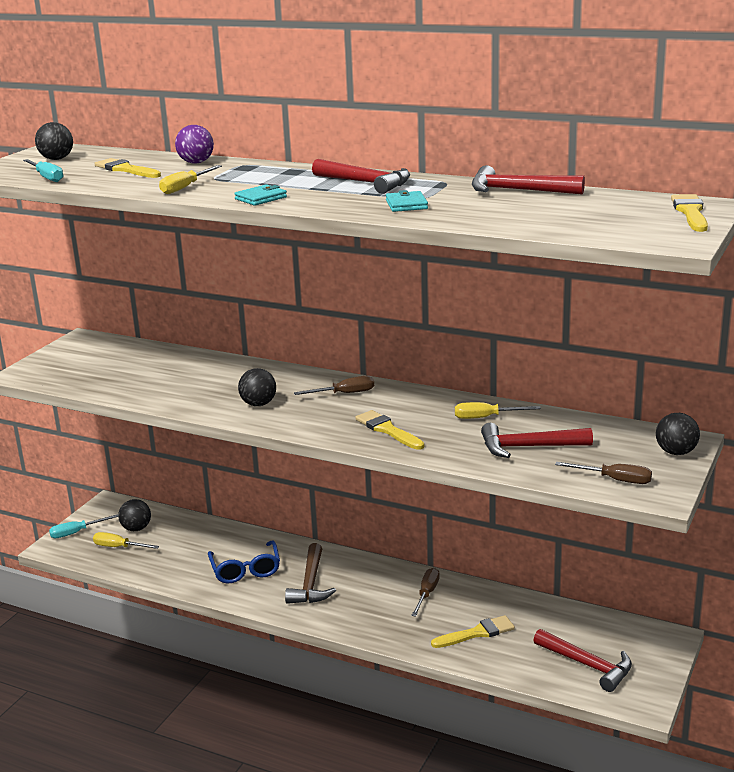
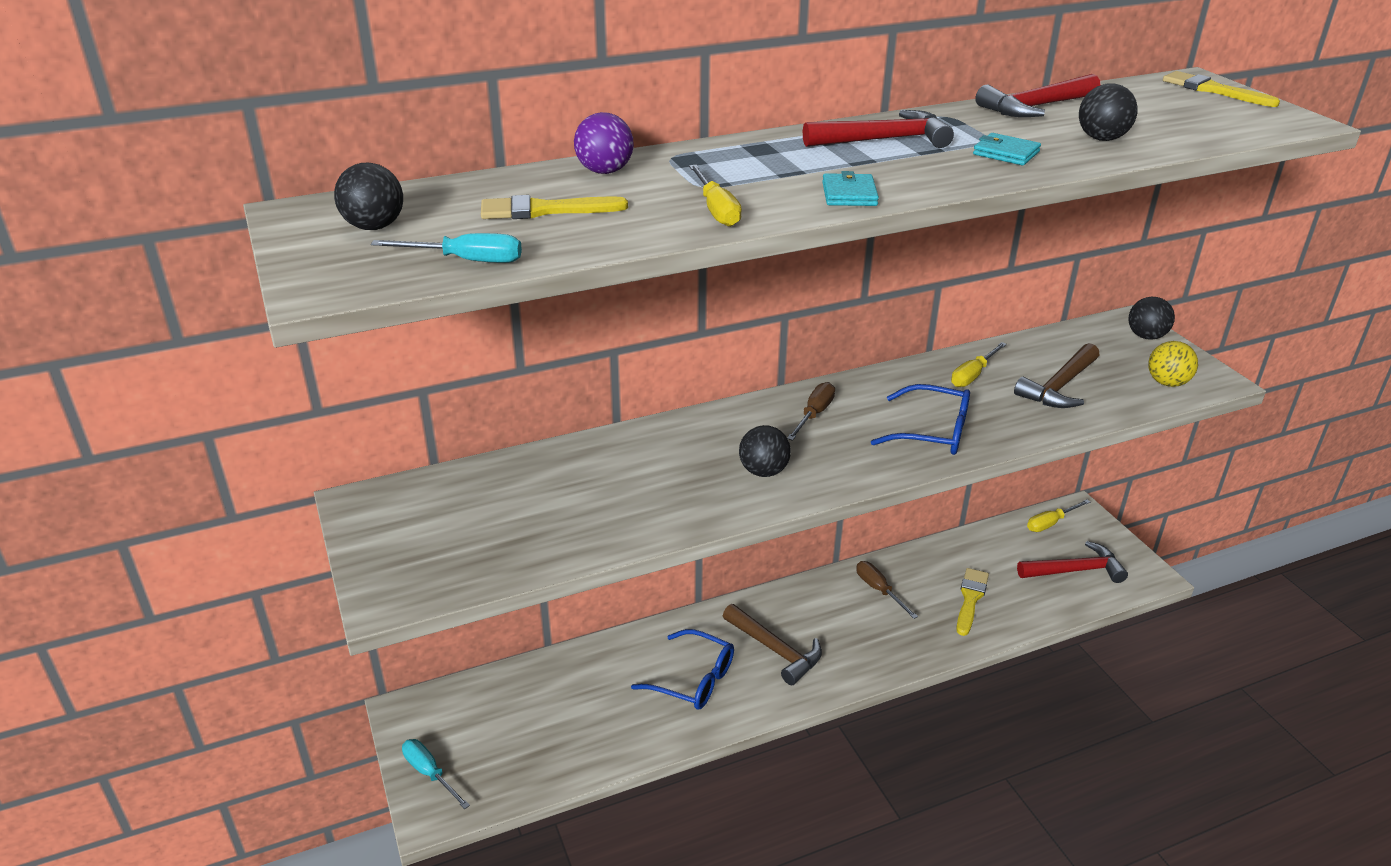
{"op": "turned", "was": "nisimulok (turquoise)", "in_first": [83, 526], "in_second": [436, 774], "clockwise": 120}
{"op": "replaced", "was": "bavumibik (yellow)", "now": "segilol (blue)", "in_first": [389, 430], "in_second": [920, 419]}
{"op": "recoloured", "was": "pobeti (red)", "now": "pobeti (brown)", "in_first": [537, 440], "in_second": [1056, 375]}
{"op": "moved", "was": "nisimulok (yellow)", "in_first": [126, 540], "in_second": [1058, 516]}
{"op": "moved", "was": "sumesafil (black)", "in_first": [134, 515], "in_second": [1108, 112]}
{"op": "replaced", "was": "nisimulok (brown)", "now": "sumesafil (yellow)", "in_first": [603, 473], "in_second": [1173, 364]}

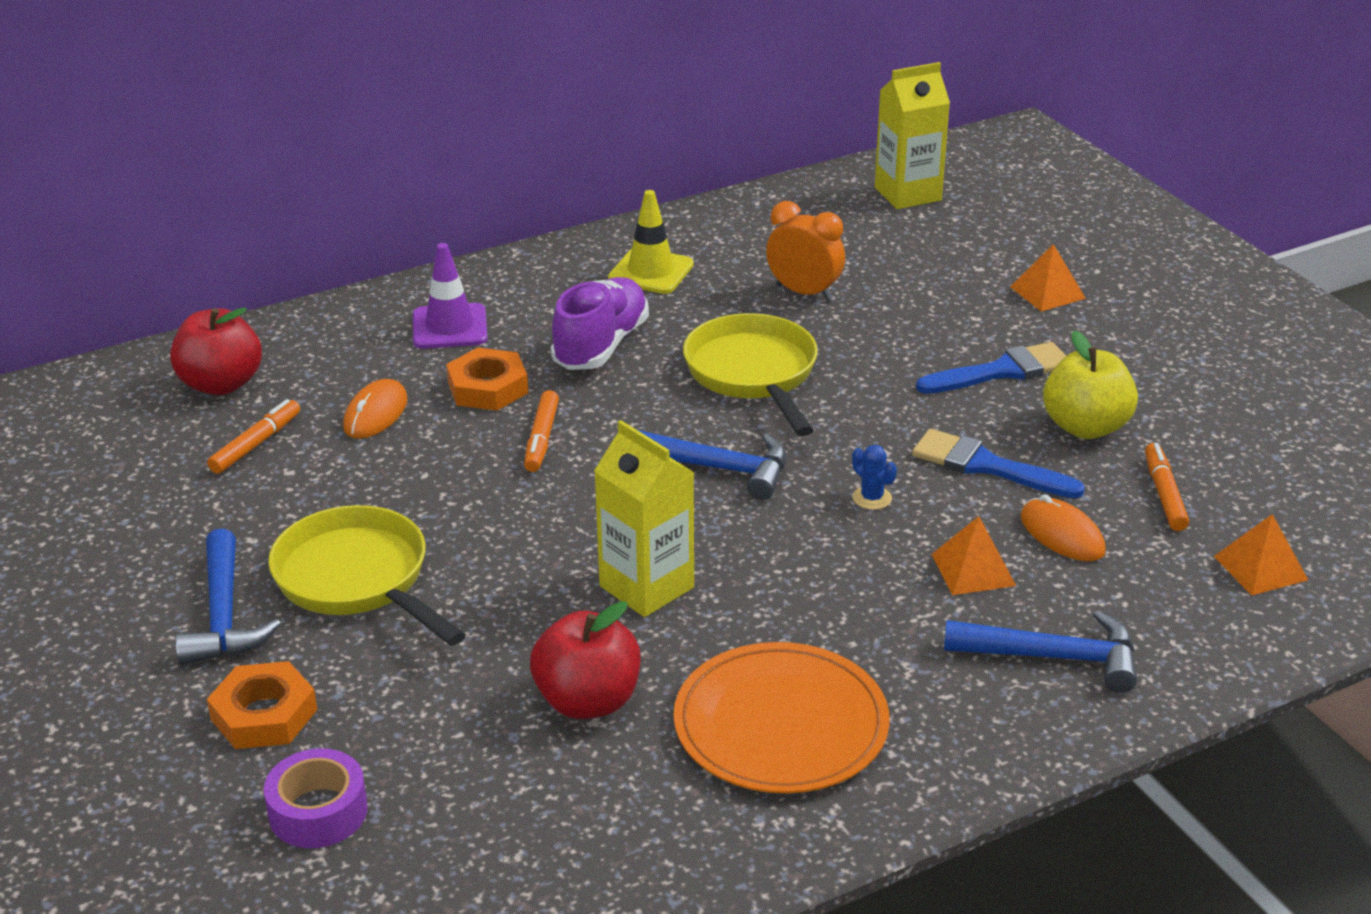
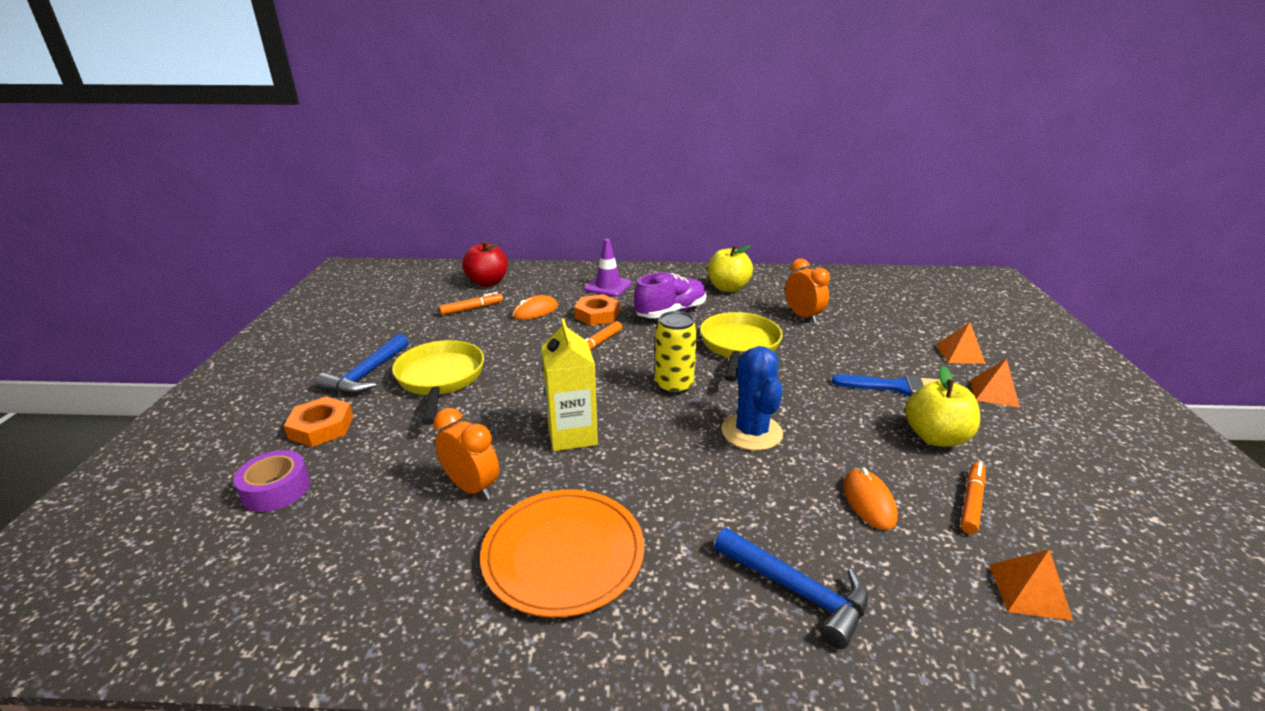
{"op": "replaced", "was": "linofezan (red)", "now": "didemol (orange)", "in_first": [585, 660], "in_second": [466, 454]}
{"op": "replaced", "was": "pobeti (blue)", "now": "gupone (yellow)", "in_first": [712, 465], "in_second": [676, 353]}
{"op": "replaced", "was": "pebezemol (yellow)", "now": "linofezan (yellow)", "in_first": [651, 242], "in_second": [730, 268]}
{"op": "resized", "was": "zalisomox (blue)", "in_first": [874, 477], "in_second": [752, 398], "ratio": 2.23}
{"op": "moved", "was": "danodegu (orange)", "in_first": [973, 555], "in_second": [995, 383]}
{"op": "removed", "was": "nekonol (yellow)", "in_first": [912, 135]}
{"op": "removed", "was": "bavumibik (blue)", "in_first": [998, 463]}

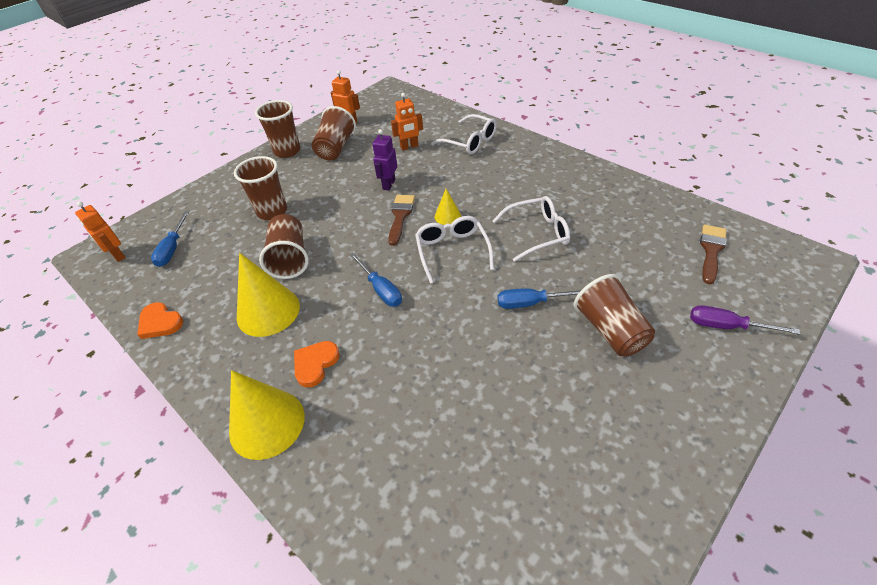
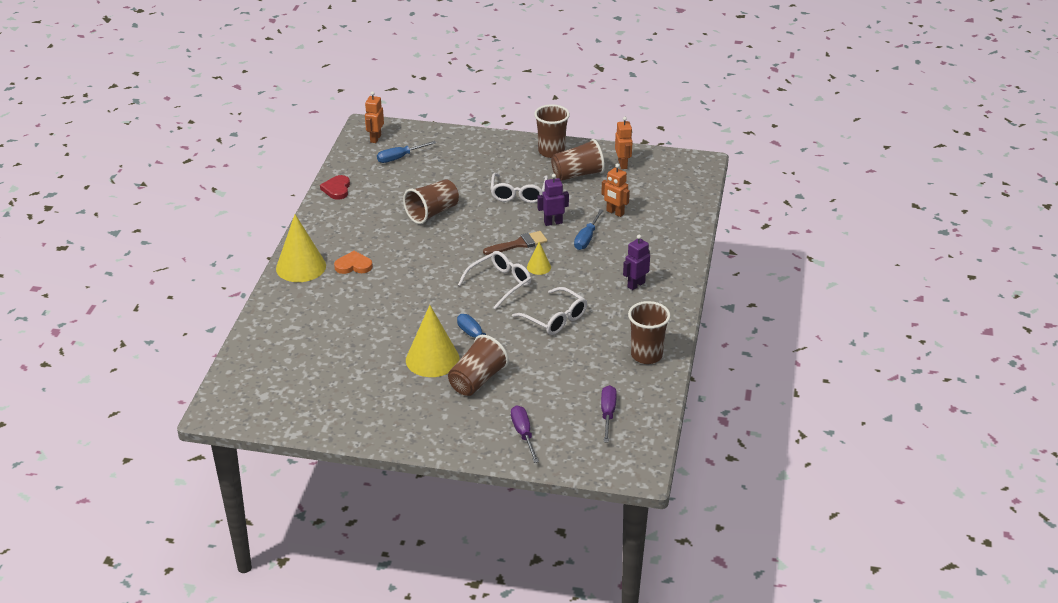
{"op": "recoloured", "was": "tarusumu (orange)", "now": "tarusumu (red)", "in_first": [160, 320], "in_second": [335, 187]}
{"op": "moved", "was": "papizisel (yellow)", "in_first": [268, 295], "in_second": [432, 341]}
{"op": "moved", "was": "segilol (white)", "in_first": [464, 134], "in_second": [519, 188]}
{"op": "moved", "was": "nisimulok (blue)", "in_first": [376, 280], "in_second": [589, 229]}
{"op": "replaced", "was": "bavumibik (brown)", "now": "nisimulok (purple)", "in_first": [713, 254], "in_second": [609, 414]}
{"op": "added", "now": "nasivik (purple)", "in_second": [636, 262]}
{"op": "moved", "was": "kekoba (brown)", "in_first": [260, 188], "in_second": [649, 332]}

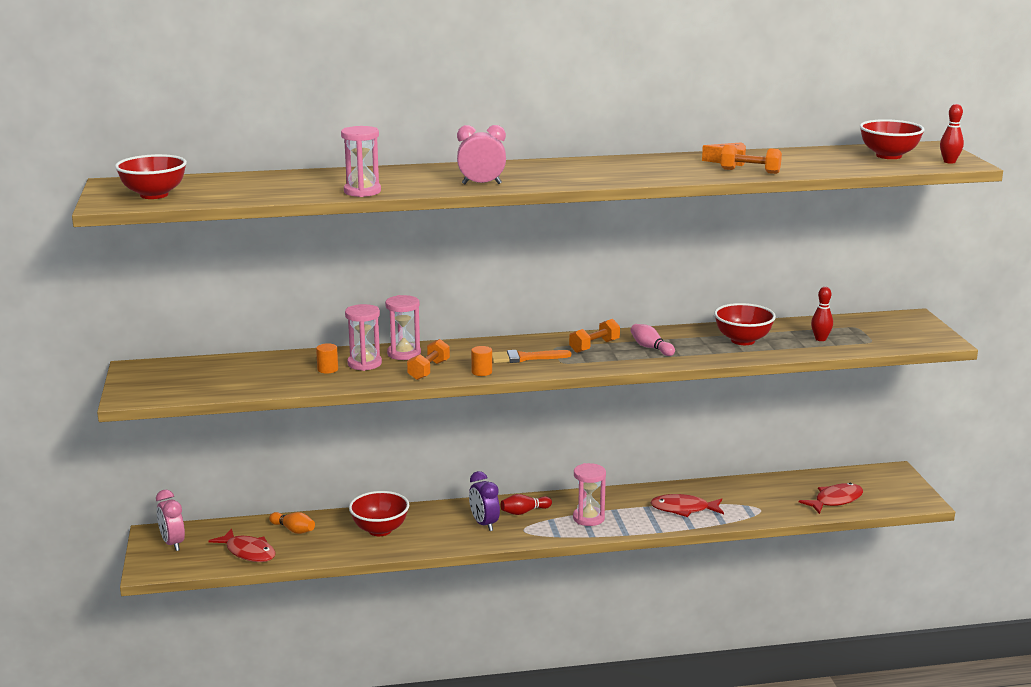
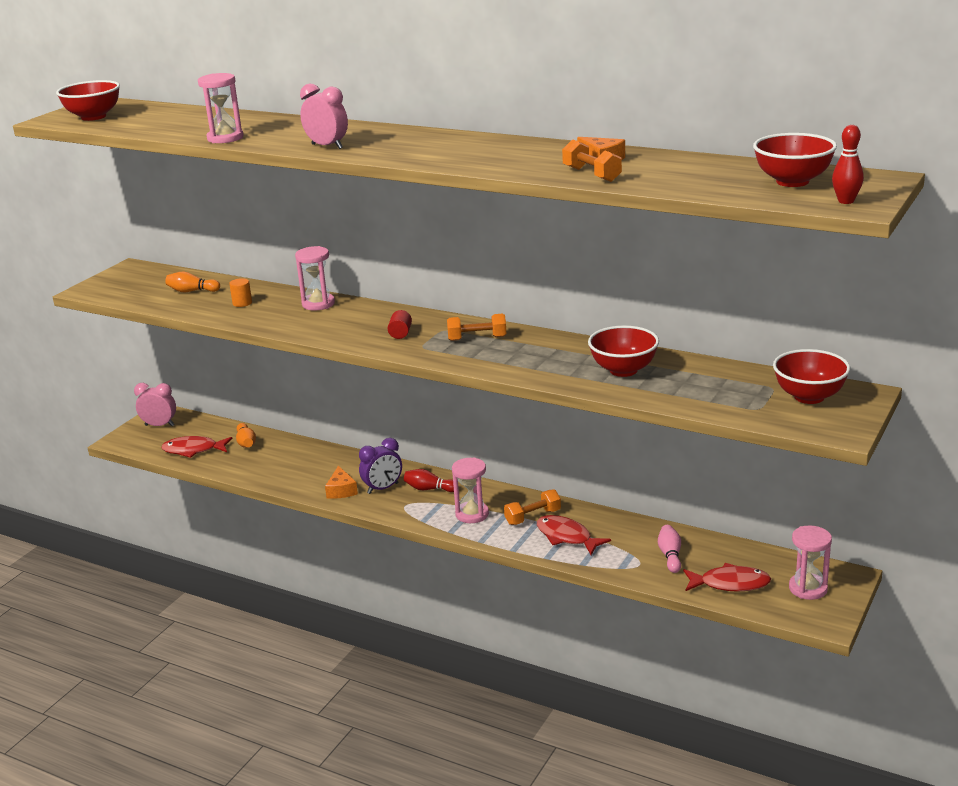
{"op": "turned", "was": "didemol (pink)", "in_first": [170, 520], "in_second": [155, 404], "clockwise": 90}
{"op": "turned", "was": "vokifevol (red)", "in_first": [242, 545], "in_second": [197, 447], "clockwise": 105}
{"op": "added", "now": "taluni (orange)", "in_second": [192, 282]}
{"op": "added", "now": "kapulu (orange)", "in_second": [341, 482]}
{"op": "turned", "was": "didemol (purple)", "in_first": [484, 501], "in_second": [380, 466], "clockwise": -135}
{"op": "replaced", "was": "bavumibik (orange)", "now": "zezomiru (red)", "in_first": [531, 356], "in_second": [400, 324]}
{"op": "moved", "was": "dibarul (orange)", "in_first": [428, 359], "in_second": [532, 507]}
{"op": "moved", "was": "taluni (pink)", "in_first": [652, 340], "in_second": [669, 549]}
{"op": "moved", "was": "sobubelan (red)", "in_first": [379, 513], "in_second": [811, 376]}
{"op": "moved", "was": "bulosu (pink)", "in_first": [363, 337], "in_second": [810, 562]}
{"op": "removed", "was": "zezomiru (orange)", "in_first": [481, 361]}
{"op": "removed", "was": "taluni (red)", "in_first": [822, 314]}

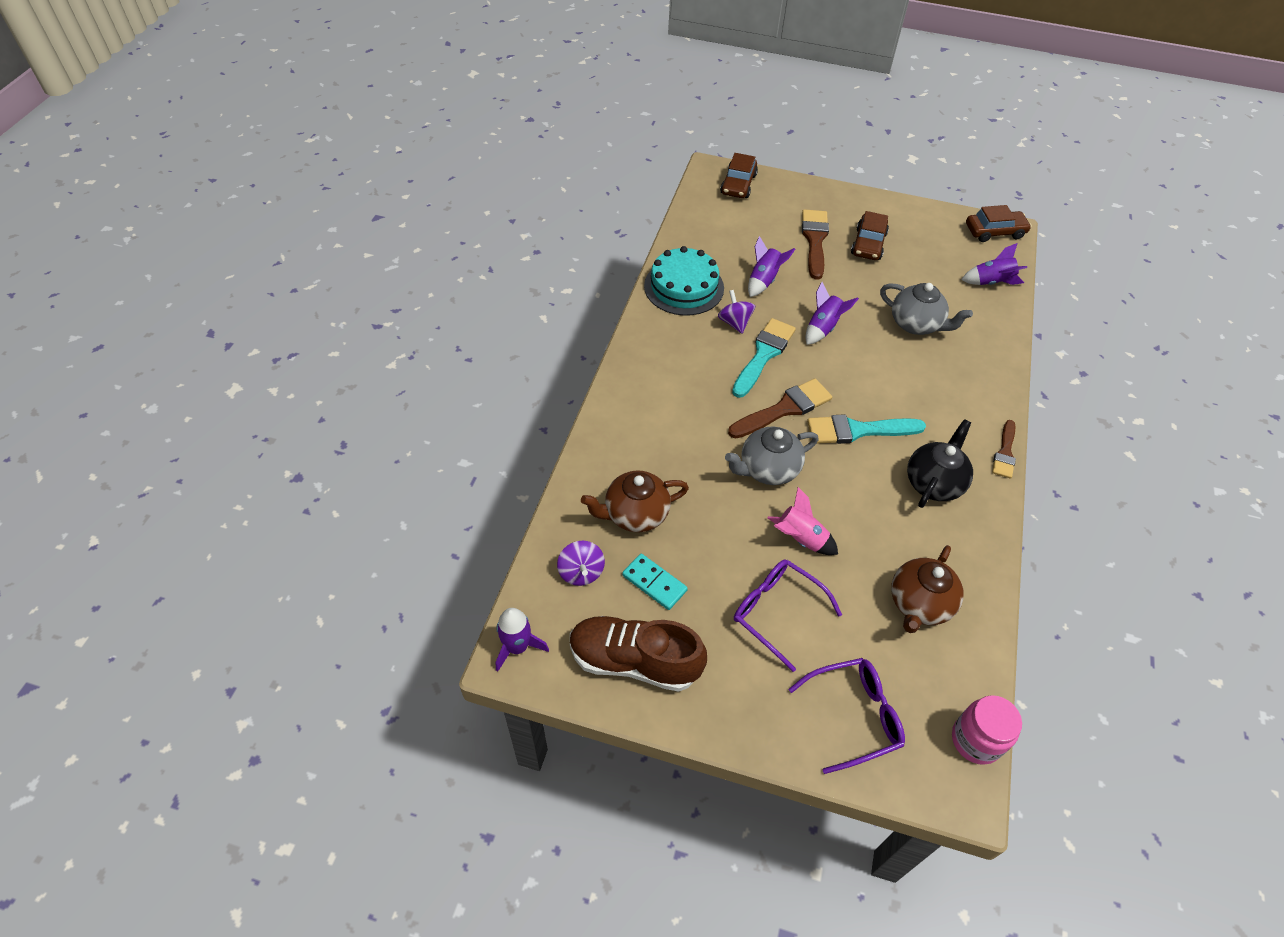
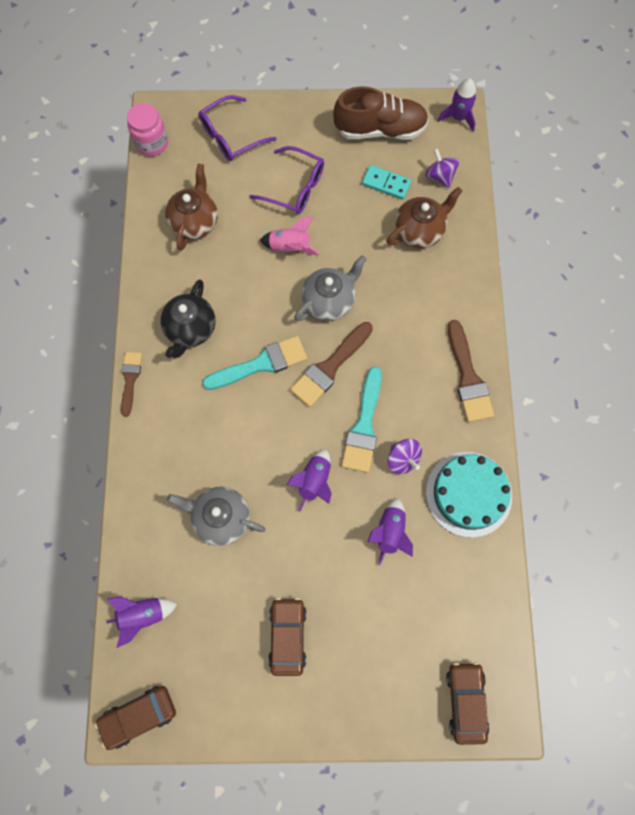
{"op": "moved", "was": "bavumibik (brown)", "in_first": [815, 244], "in_second": [471, 371]}

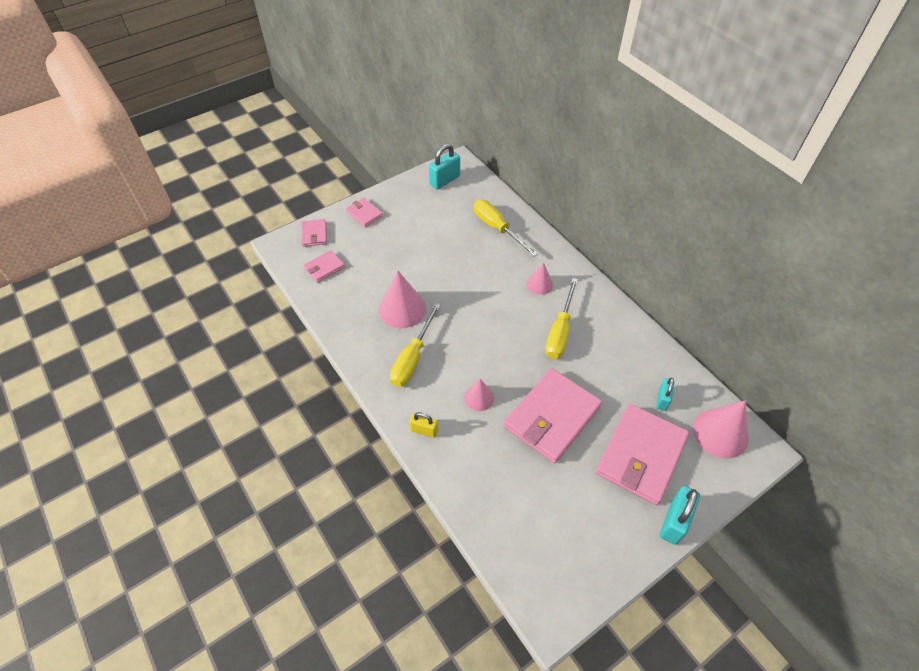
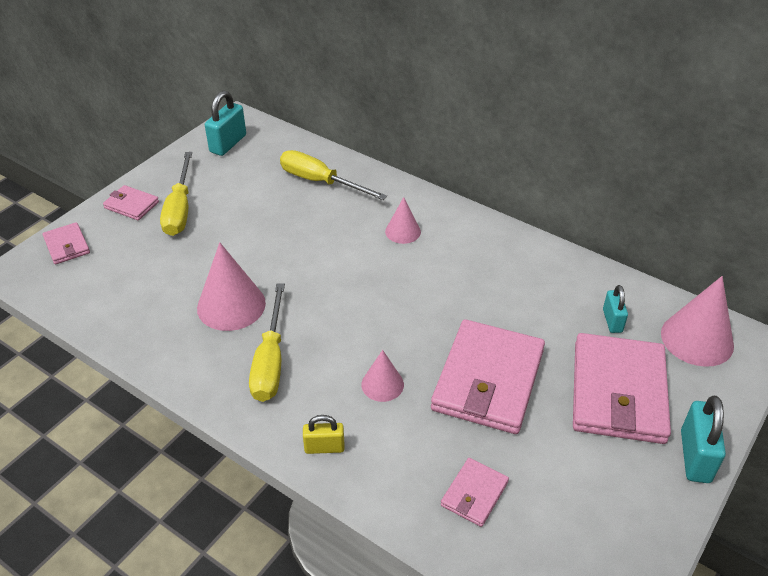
{"op": "moved", "was": "nisimulok (yellow)", "in_first": [561, 318], "in_second": [176, 194]}
{"op": "moved", "was": "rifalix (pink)", "in_first": [324, 266], "in_second": [475, 492]}

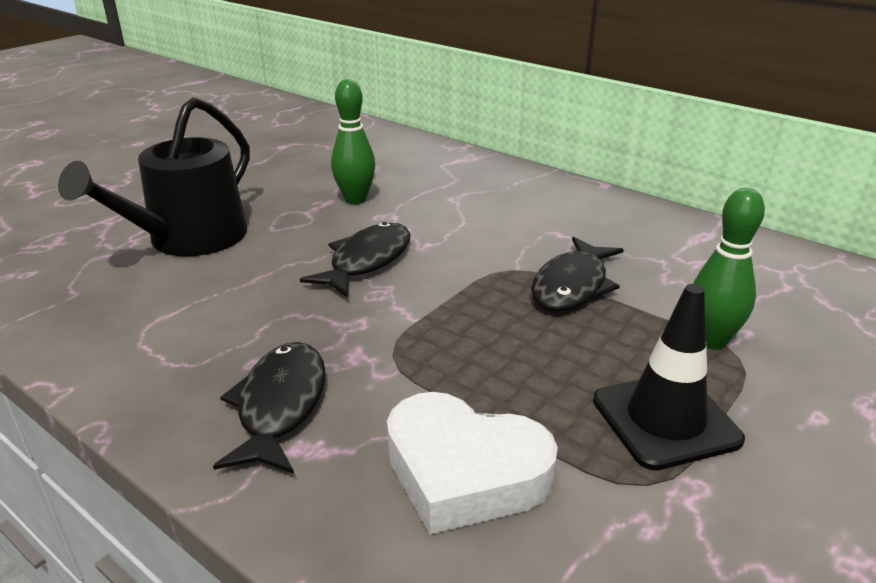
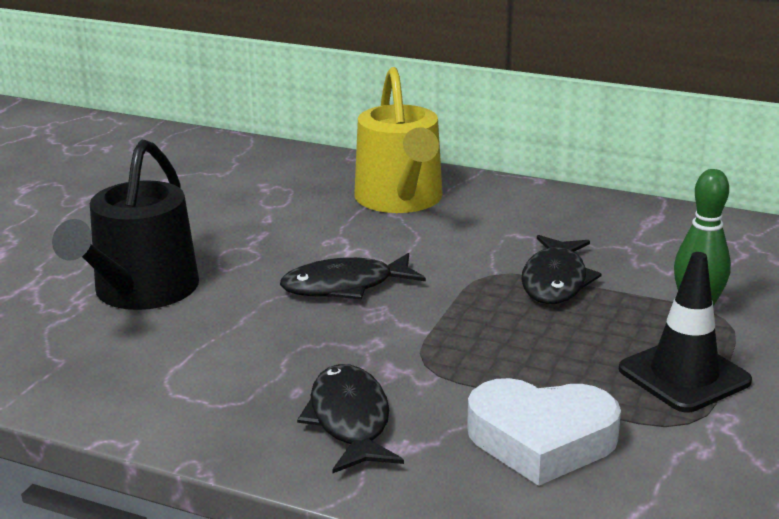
{"op": "turned", "was": "vokifevol (black)", "in_first": [355, 259], "in_second": [353, 276], "clockwise": -120}
{"op": "added", "now": "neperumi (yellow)", "in_second": [398, 140]}
{"op": "removed", "was": "taluni (green)", "in_first": [353, 141]}

